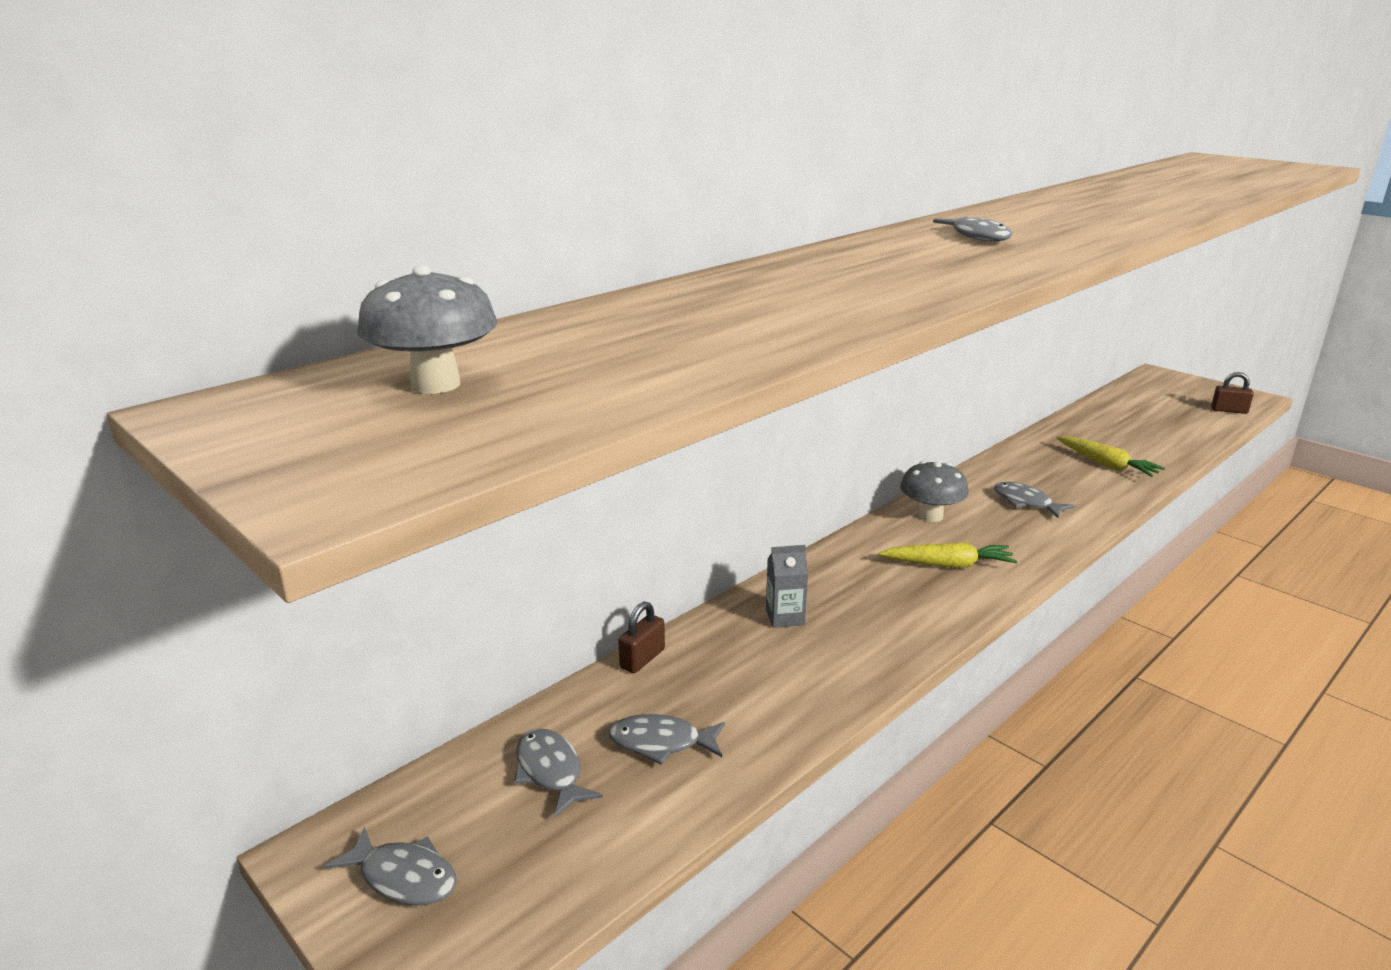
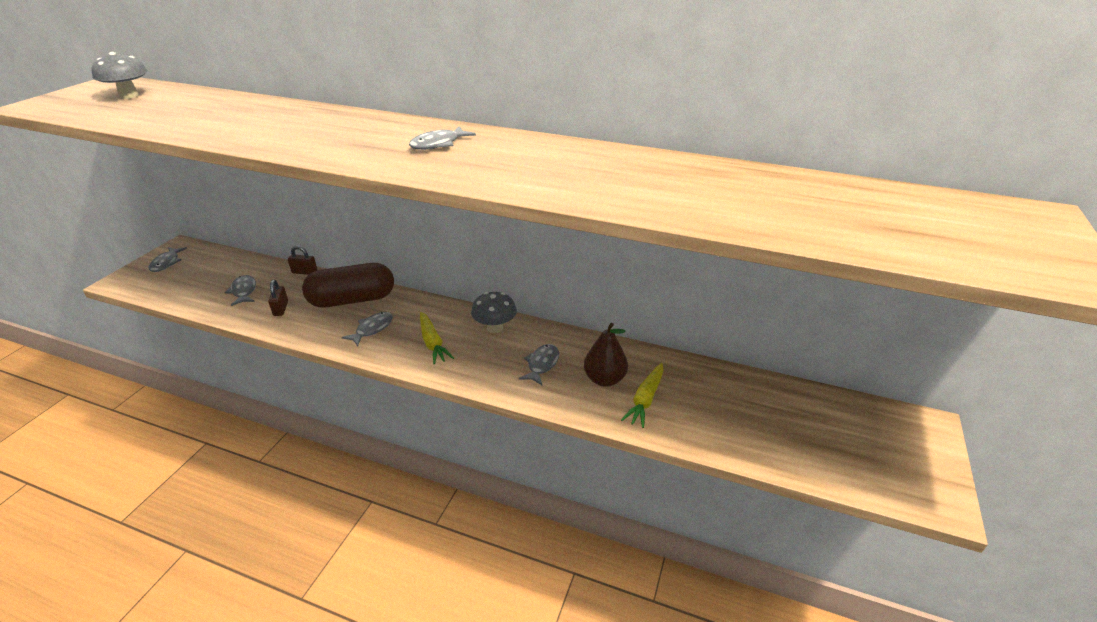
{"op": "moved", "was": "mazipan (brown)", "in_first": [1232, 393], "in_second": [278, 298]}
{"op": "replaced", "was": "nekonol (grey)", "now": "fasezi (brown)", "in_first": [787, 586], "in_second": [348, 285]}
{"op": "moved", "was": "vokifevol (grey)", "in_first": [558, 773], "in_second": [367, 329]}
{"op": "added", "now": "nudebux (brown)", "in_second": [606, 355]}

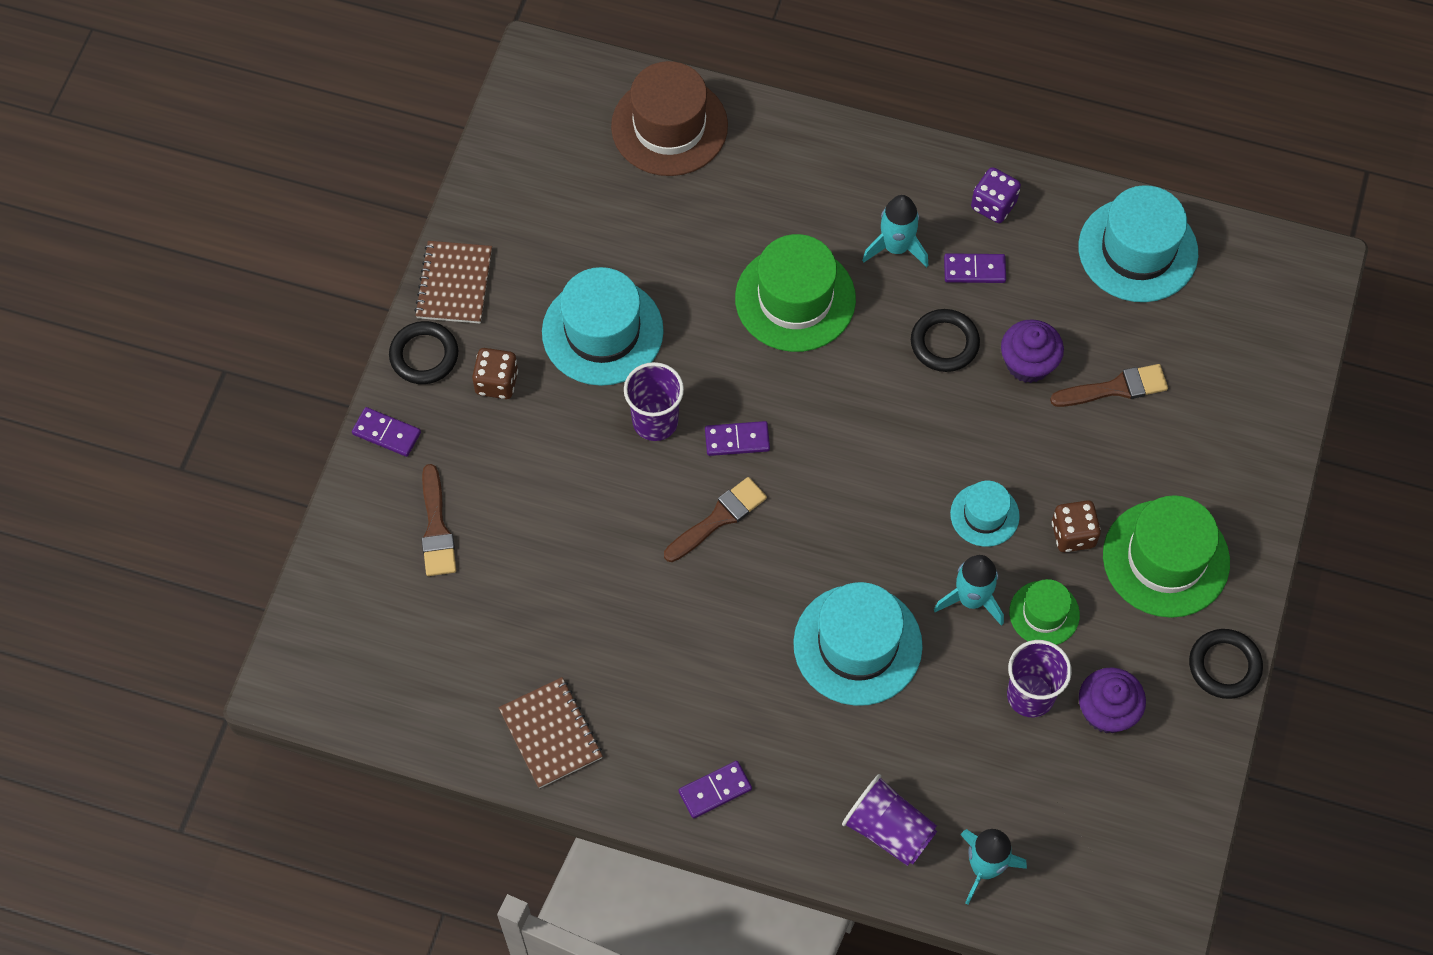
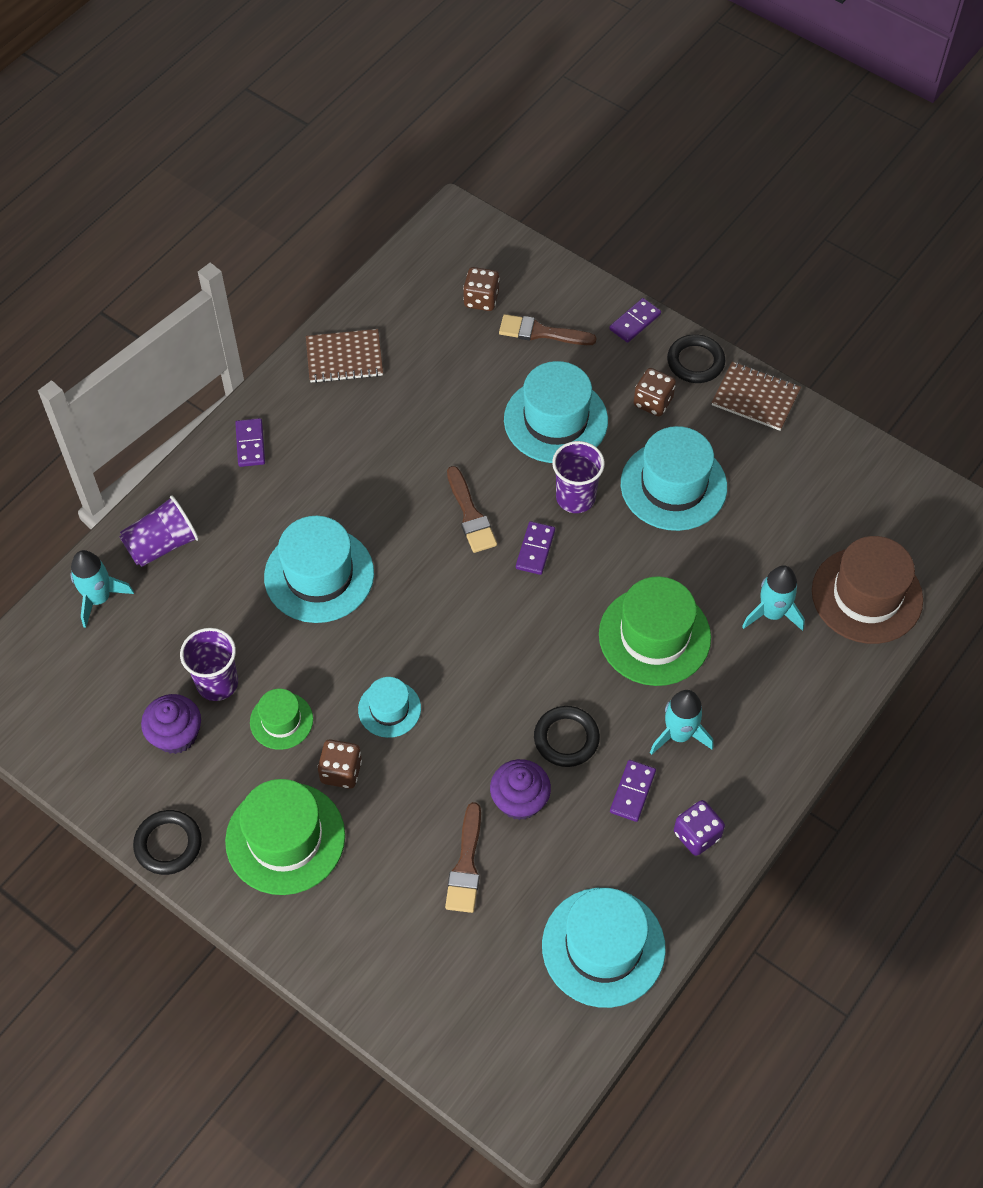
{"op": "added", "now": "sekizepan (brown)", "in_second": [481, 289]}
{"op": "added", "now": "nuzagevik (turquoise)", "in_second": [556, 412]}
{"op": "moved", "was": "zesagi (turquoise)", "in_first": [969, 590], "in_second": [773, 598]}

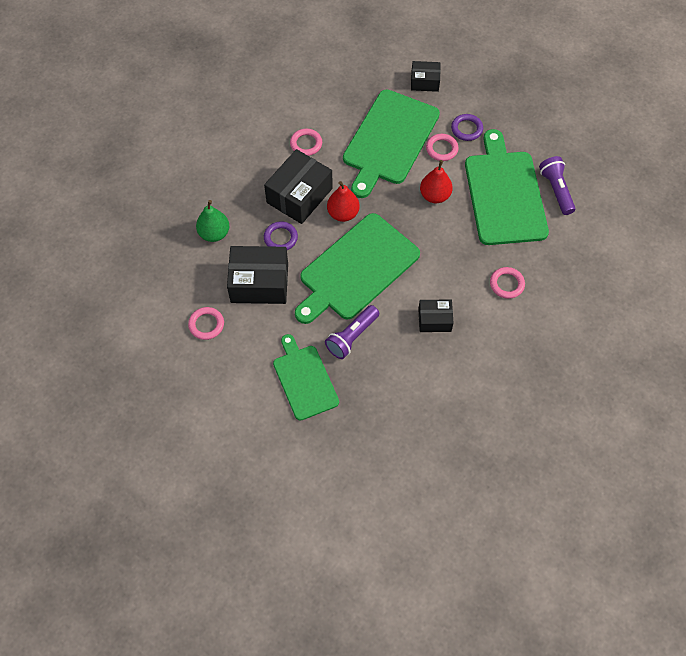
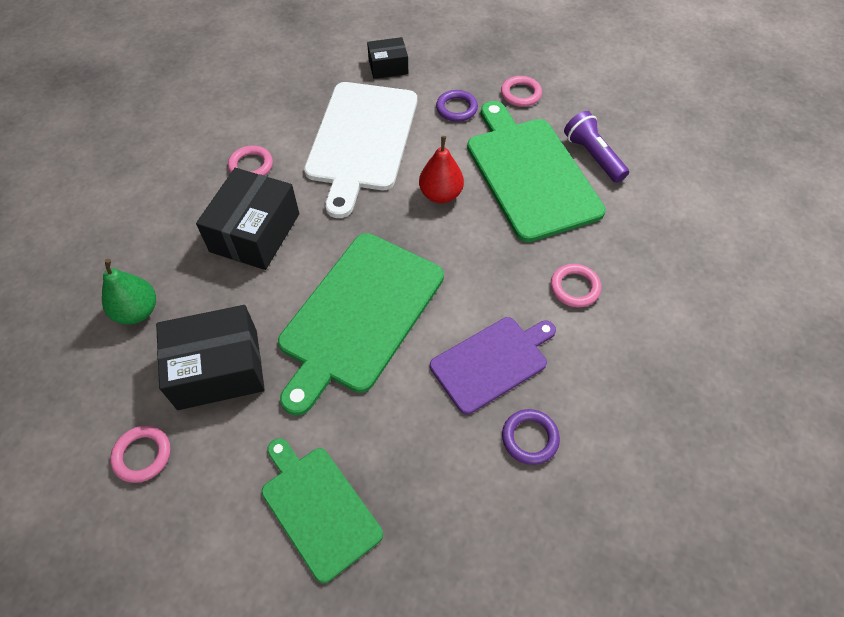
{"op": "recoloured", "was": "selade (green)", "now": "selade (white)", "in_first": [391, 144], "in_second": [360, 150]}
{"op": "replaced", "was": "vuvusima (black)", "now": "selade (purple)", "in_first": [436, 316], "in_second": [493, 366]}
{"op": "moved", "was": "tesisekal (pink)", "in_first": [442, 147], "in_second": [521, 91]}
{"op": "moved", "was": "tesisekal (purple)", "in_first": [281, 235], "in_second": [531, 437]}
{"op": "removed", "was": "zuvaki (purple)", "in_first": [352, 332]}
{"op": "removed", "was": "nudebux (red)", "in_first": [343, 201]}

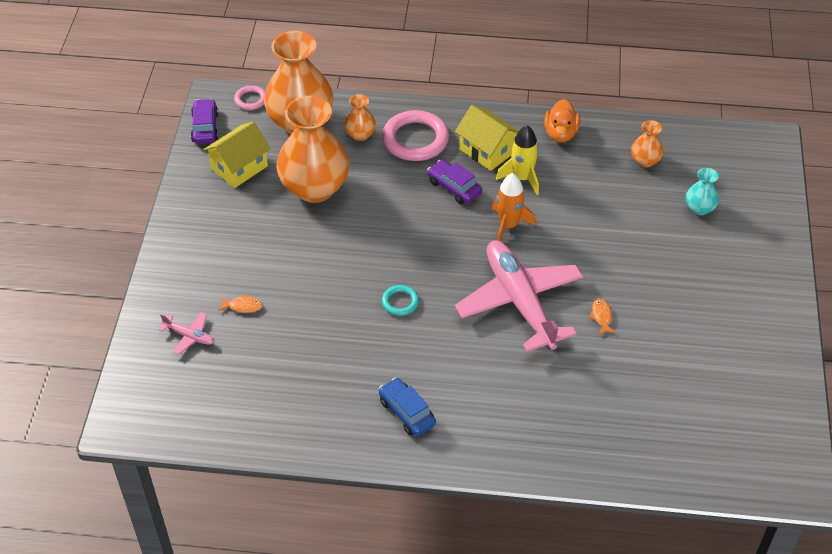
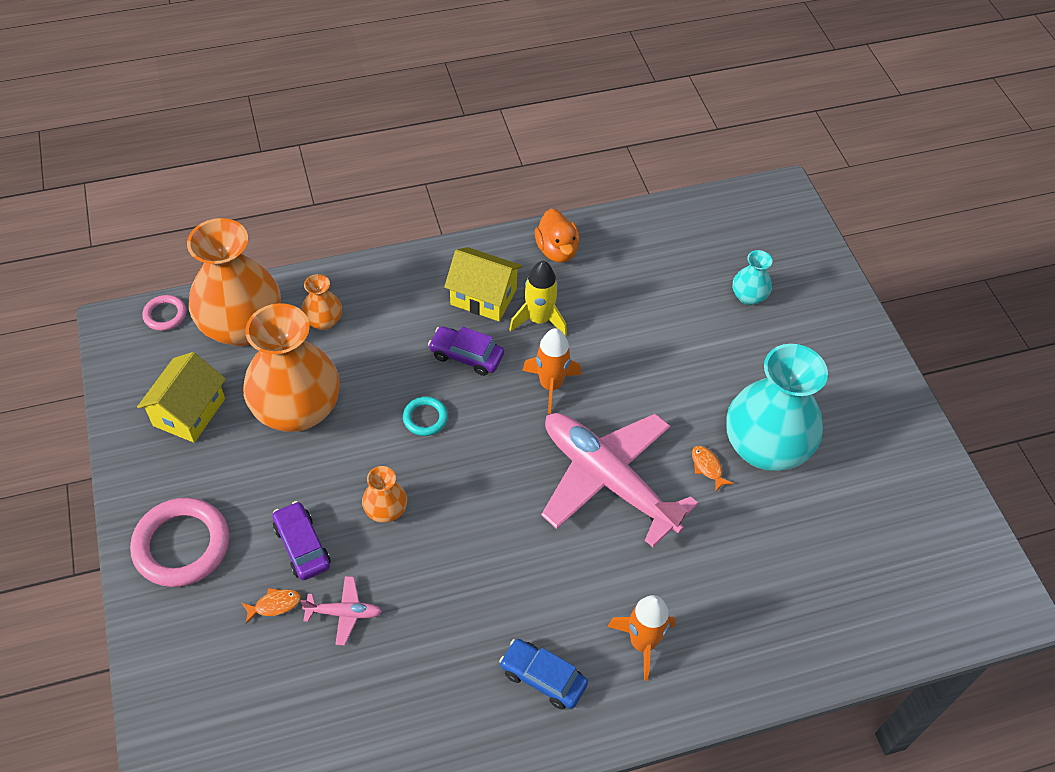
{"op": "moved", "was": "tesisekal (pink)", "in_first": [415, 135], "in_second": [179, 542]}
{"op": "moved", "was": "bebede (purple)", "in_first": [204, 121], "in_second": [301, 540]}
{"op": "moved", "was": "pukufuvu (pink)", "in_first": [186, 333], "in_second": [341, 610]}
{"op": "moved", "was": "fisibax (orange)", "in_first": [647, 143], "in_second": [384, 494]}
{"op": "moved", "was": "tesisekal (turquoise)", "in_first": [400, 300], "in_second": [425, 416]}
{"op": "added", "now": "zesagi (orange)", "in_second": [641, 638]}
{"op": "added", "now": "fisibax (turquoise)", "in_second": [777, 407]}

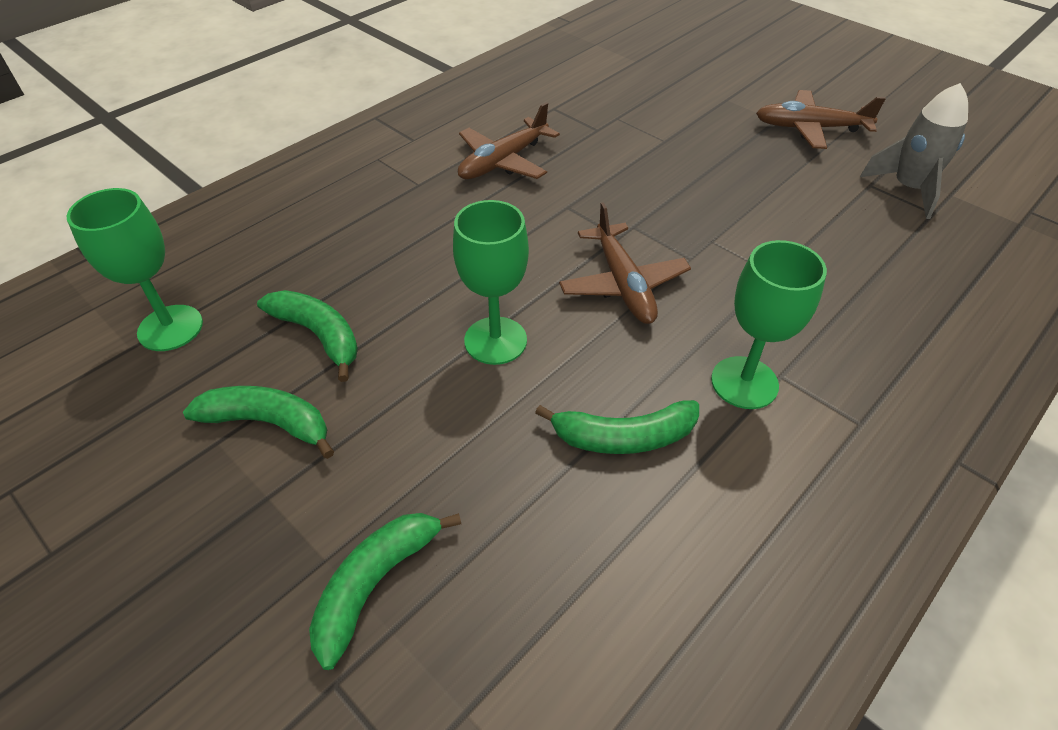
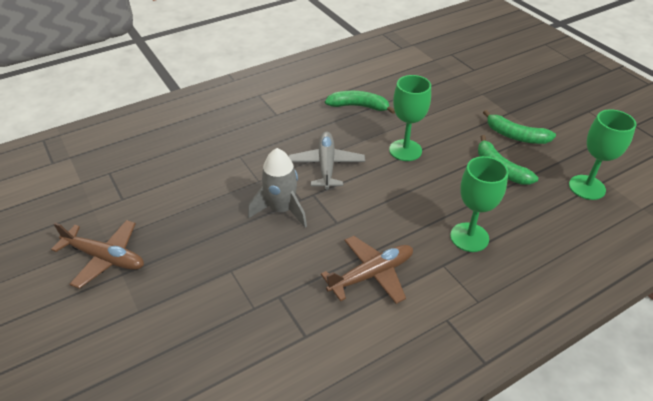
{"op": "moved", "was": "zesagi (grey)", "in_first": [914, 151], "in_second": [277, 188]}
{"op": "recoloured", "was": "pukufuvu (brown)", "now": "pukufuvu (grey)", "in_first": [625, 263], "in_second": [326, 161]}
{"op": "moved", "was": "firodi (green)", "in_first": [769, 324], "in_second": [479, 204]}
{"op": "removed", "was": "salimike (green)", "in_first": [385, 591]}

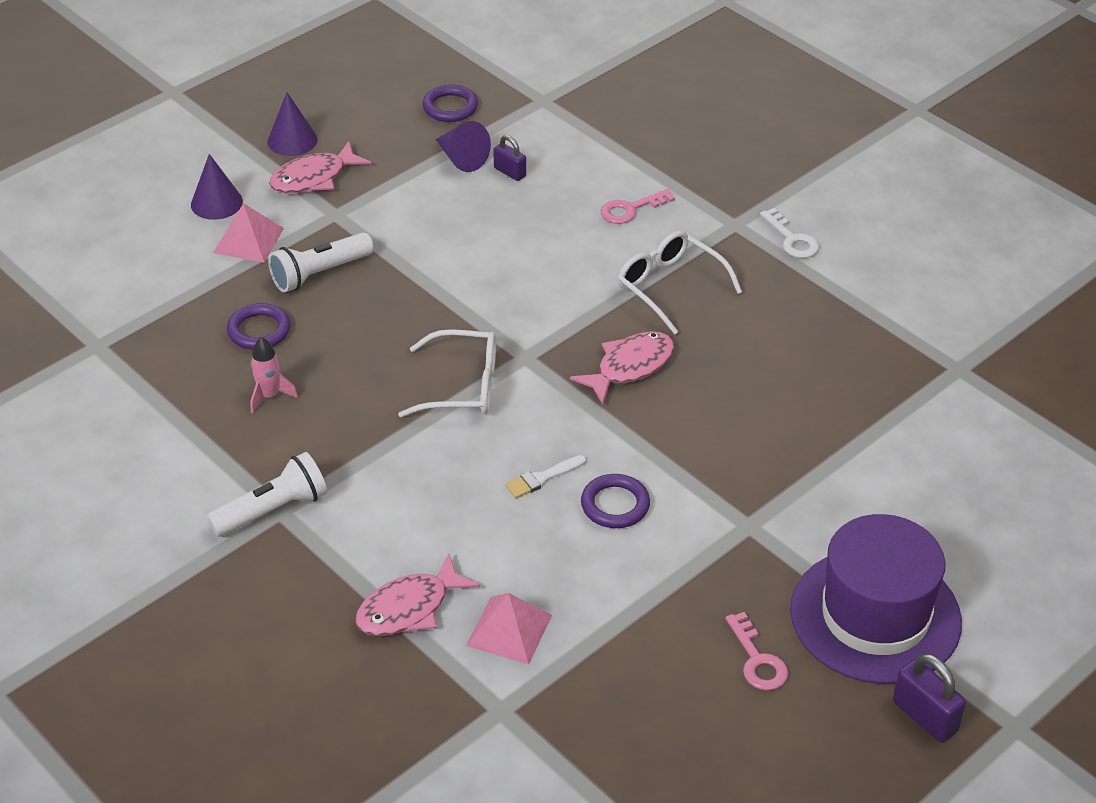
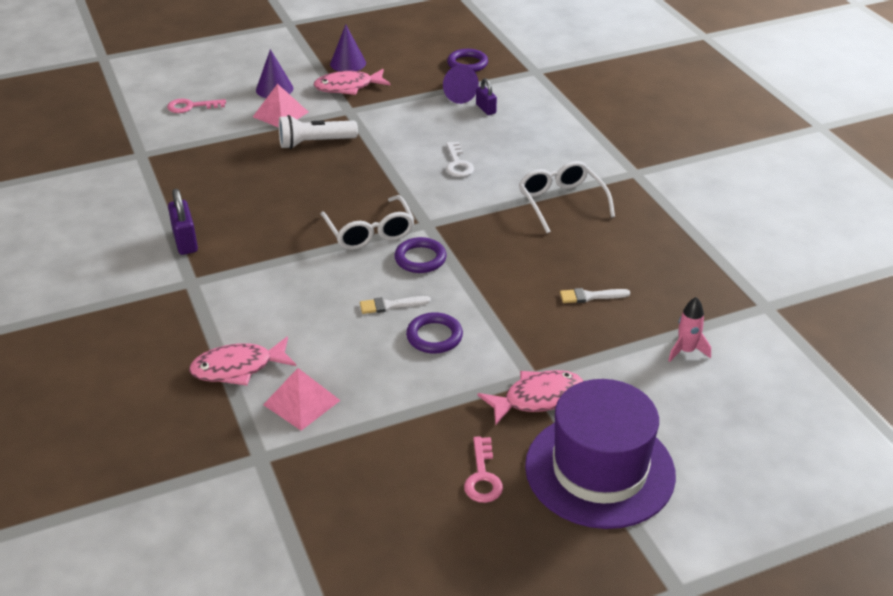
{"op": "moved", "was": "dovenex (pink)", "in_first": [638, 206], "in_second": [196, 106]}
{"op": "moved", "was": "mazipan (purple)", "in_first": [929, 698], "in_second": [183, 222]}
{"op": "turned", "was": "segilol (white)", "in_first": [447, 373], "in_second": [368, 222], "clockwise": 45}
{"op": "moved", "was": "tesisekal (purple)", "in_first": [259, 326], "in_second": [420, 255]}
{"op": "moved", "was": "dovenex (white)", "in_first": [789, 233], "in_second": [460, 159]}
{"op": "moved", "was": "vokifevol (pink)", "in_first": [622, 368], "in_second": [530, 398]}
{"op": "added", "now": "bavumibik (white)", "in_second": [595, 295]}
{"op": "moved", "was": "zesagi (pink)", "in_first": [274, 375], "in_second": [689, 329]}
{"op": "removed", "was": "zuvaki (white)", "in_first": [267, 494]}

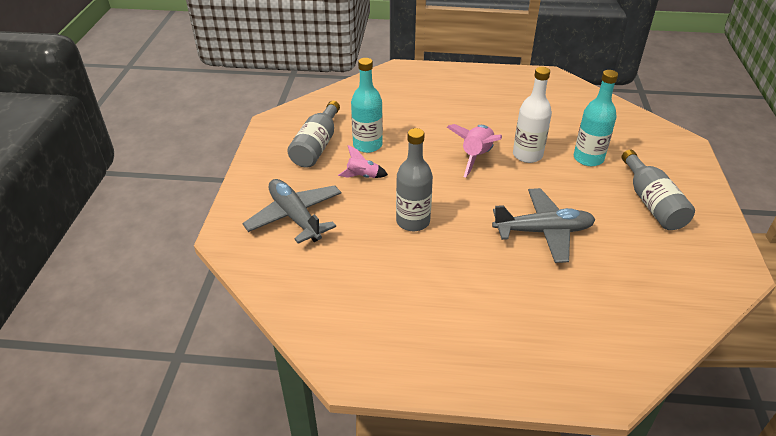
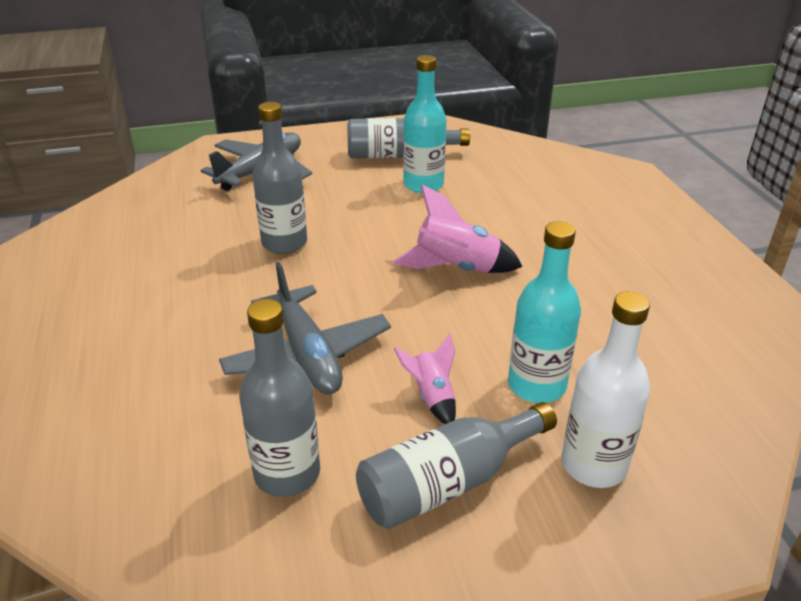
{"op": "added", "now": "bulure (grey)", "in_second": [279, 398]}
{"op": "moved", "was": "zesagi (pink)", "in_first": [363, 161], "in_second": [425, 379]}
{"op": "moved", "was": "bulure (white)", "in_first": [532, 115], "in_second": [605, 389]}

